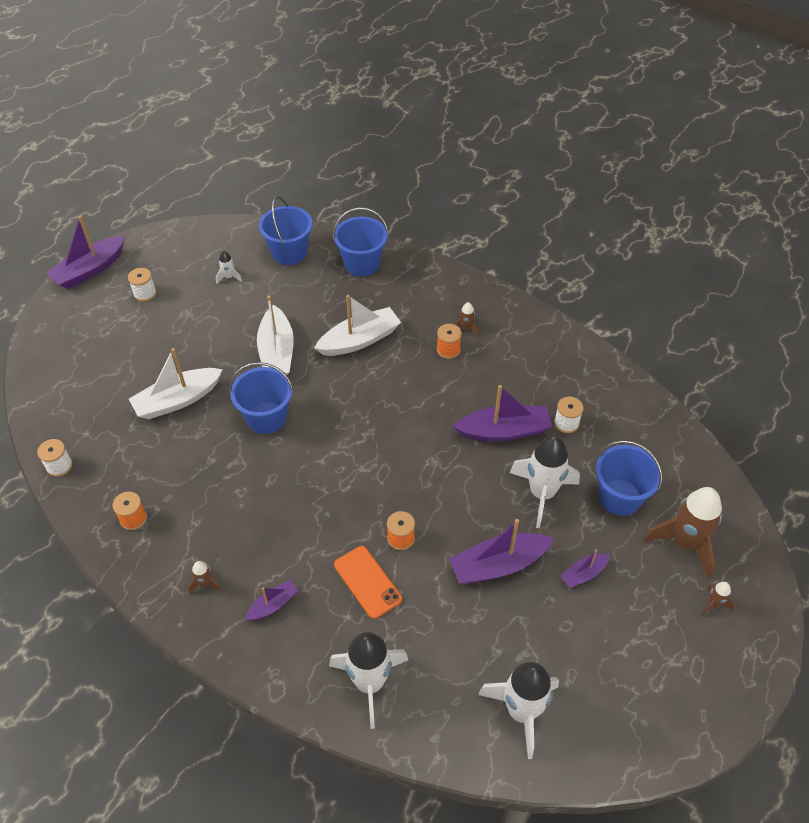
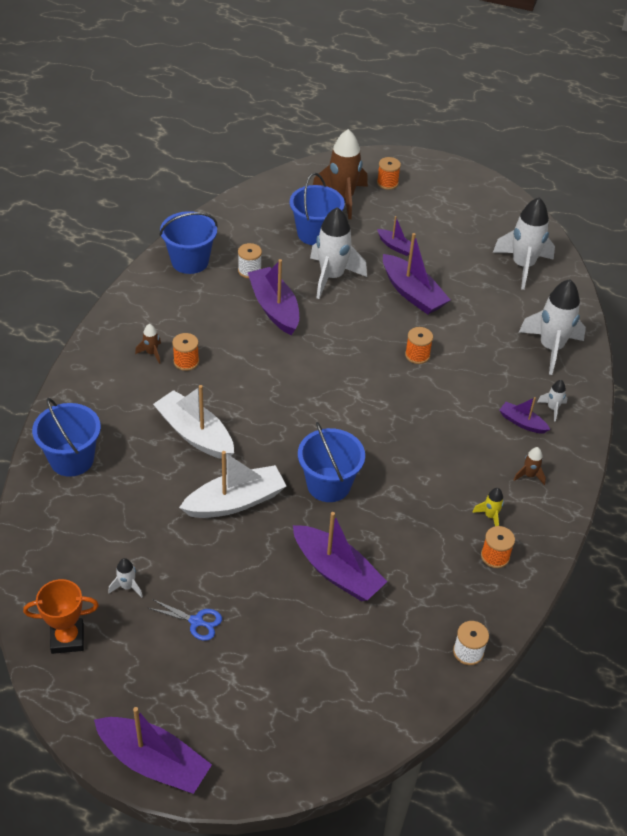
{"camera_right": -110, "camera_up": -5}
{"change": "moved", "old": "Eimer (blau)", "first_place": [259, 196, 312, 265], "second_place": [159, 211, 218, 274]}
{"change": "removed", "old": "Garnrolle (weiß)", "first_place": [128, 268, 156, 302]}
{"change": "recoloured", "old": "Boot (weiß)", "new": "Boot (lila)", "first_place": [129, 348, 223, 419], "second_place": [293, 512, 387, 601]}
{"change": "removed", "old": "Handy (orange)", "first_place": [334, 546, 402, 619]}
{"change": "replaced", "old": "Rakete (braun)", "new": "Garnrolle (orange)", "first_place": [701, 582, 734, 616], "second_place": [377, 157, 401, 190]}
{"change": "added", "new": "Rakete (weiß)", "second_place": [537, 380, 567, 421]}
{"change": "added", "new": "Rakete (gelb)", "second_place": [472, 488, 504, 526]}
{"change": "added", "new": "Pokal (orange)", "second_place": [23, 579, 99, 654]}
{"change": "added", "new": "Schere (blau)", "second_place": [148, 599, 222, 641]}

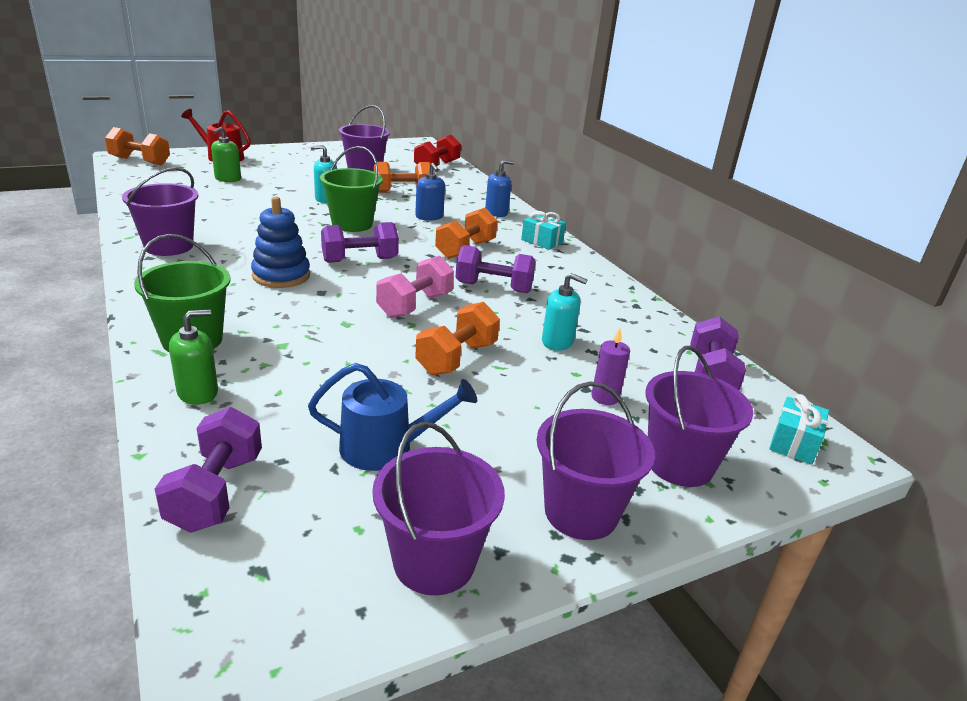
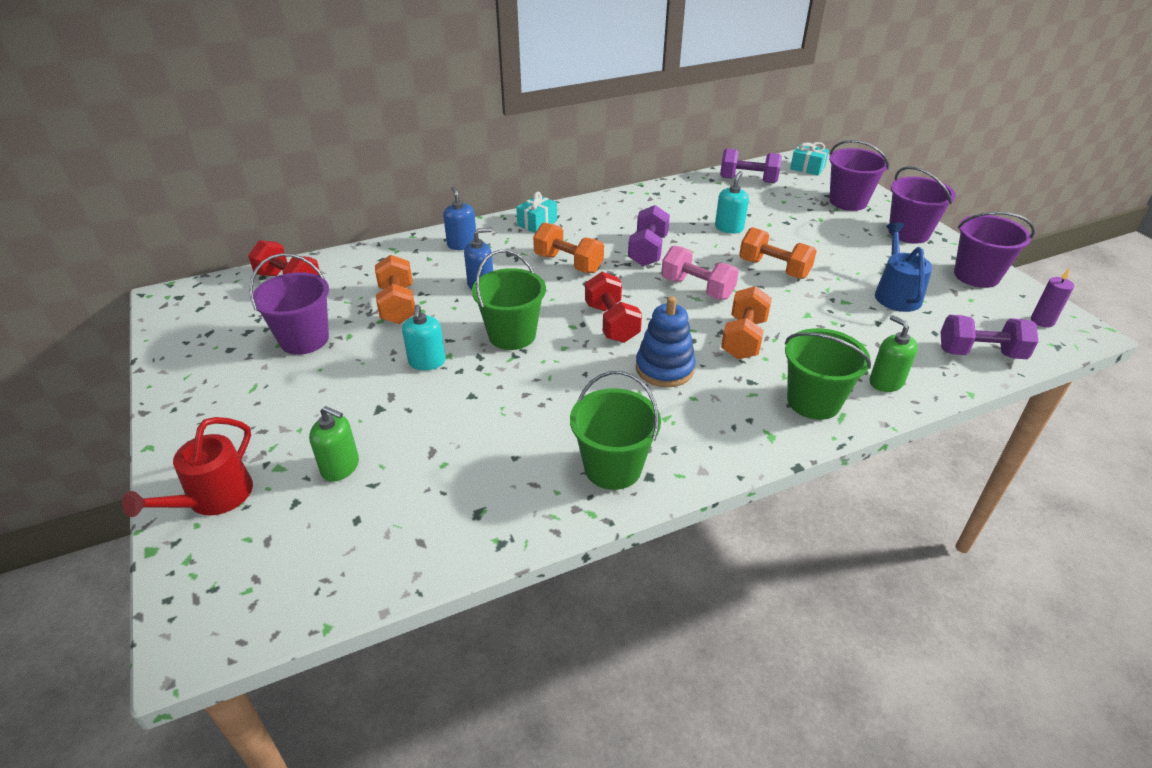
{"camera_right": -85, "camera_up": 10}
{"change": "moved", "old": "Hantel (orange)", "first_place": [105, 127, 170, 166], "second_place": [721, 286, 772, 359]}
{"change": "recoloured", "old": "Eimer (lila)", "new": "Eimer (grün)", "first_place": [122, 167, 199, 256], "second_place": [570, 371, 661, 490]}
{"change": "recoloured", "old": "Hantel (lila)", "new": "Hantel (rot)", "first_place": [321, 222, 399, 263], "second_place": [585, 272, 642, 343]}
{"change": "moved", "old": "Kerze (lila)", "first_place": [591, 328, 630, 405], "second_place": [1031, 267, 1074, 328]}

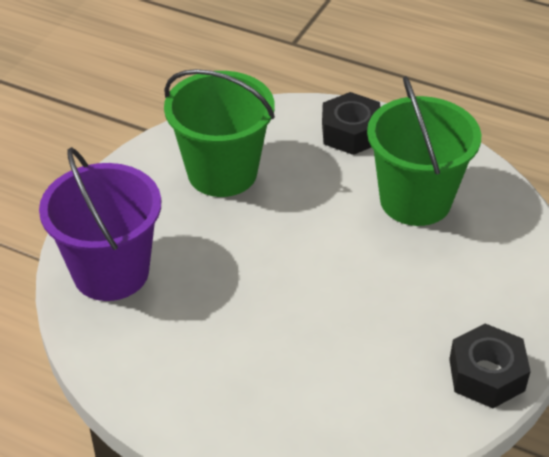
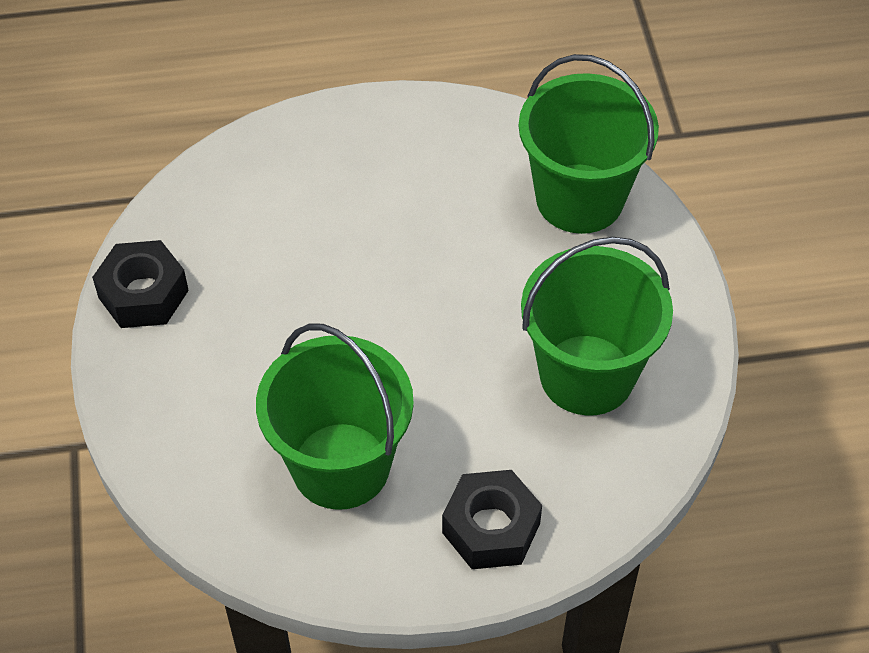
{"camera_right": 145, "camera_up": 10}
{"change": "recoloured", "old": "Eimer (lila)", "new": "Eimer (grün)", "first_place": [39, 147, 161, 301], "second_place": [519, 54, 659, 234]}

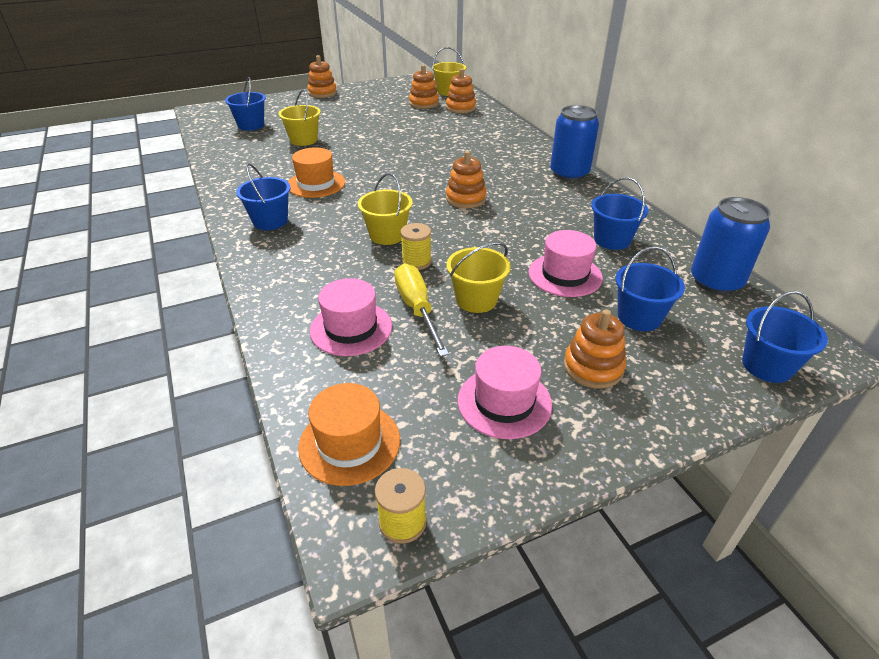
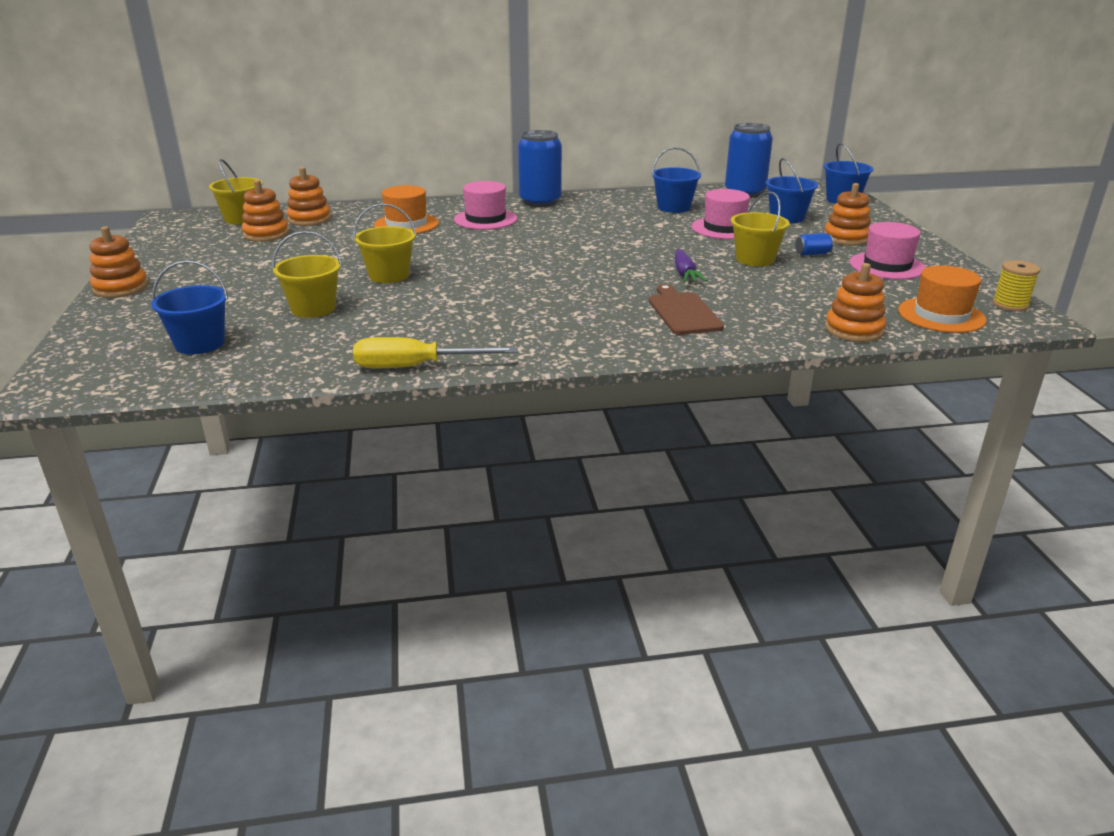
{"camera_right": -75, "camera_up": -10}
{"change": "moved", "old": "Hut (orange)", "first_place": [288, 147, 345, 198], "second_place": [374, 185, 439, 234]}
{"change": "moved", "old": "Stapelspielzeug (orange)", "first_place": [446, 151, 487, 208], "second_place": [825, 263, 886, 342]}
{"change": "removed", "old": "Eimer (blau)", "first_place": [236, 163, 291, 230]}
{"change": "moved", "old": "Eimer (gelb)", "first_place": [358, 173, 413, 245], "second_place": [353, 203, 416, 283]}
{"change": "replaced", "old": "Garnrolle (gelb)", "new": "Karotte (lila)", "first_place": [400, 223, 432, 270], "second_place": [675, 249, 707, 282]}
{"change": "moved", "old": "Schraubenzieher (gelb)", "first_place": [394, 263, 449, 357], "second_place": [353, 337, 518, 368]}
{"change": "moved", "old": "Hut (rosa)", "first_place": [310, 278, 392, 356], "second_place": [454, 181, 517, 230]}
{"change": "added", "new": "Dose (blau)", "second_place": [795, 233, 834, 256]}
{"change": "added", "new": "Schneidebrett (braun)", "second_place": [649, 284, 724, 335]}

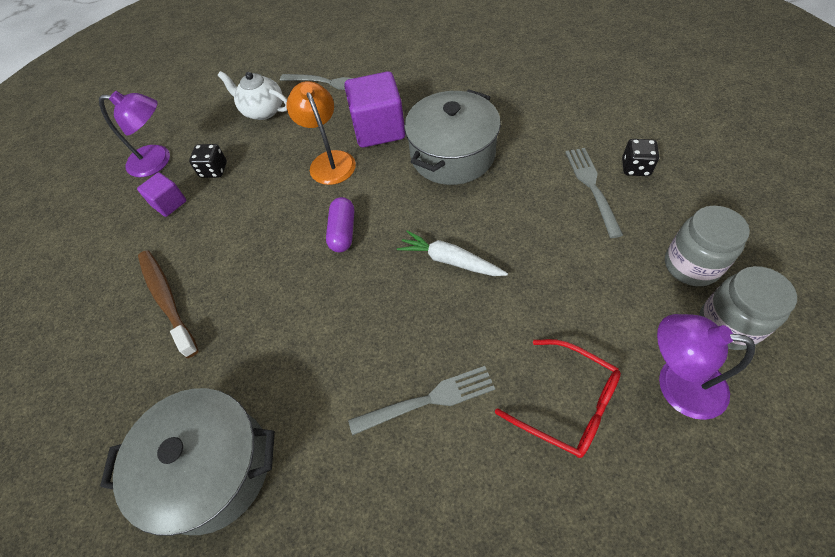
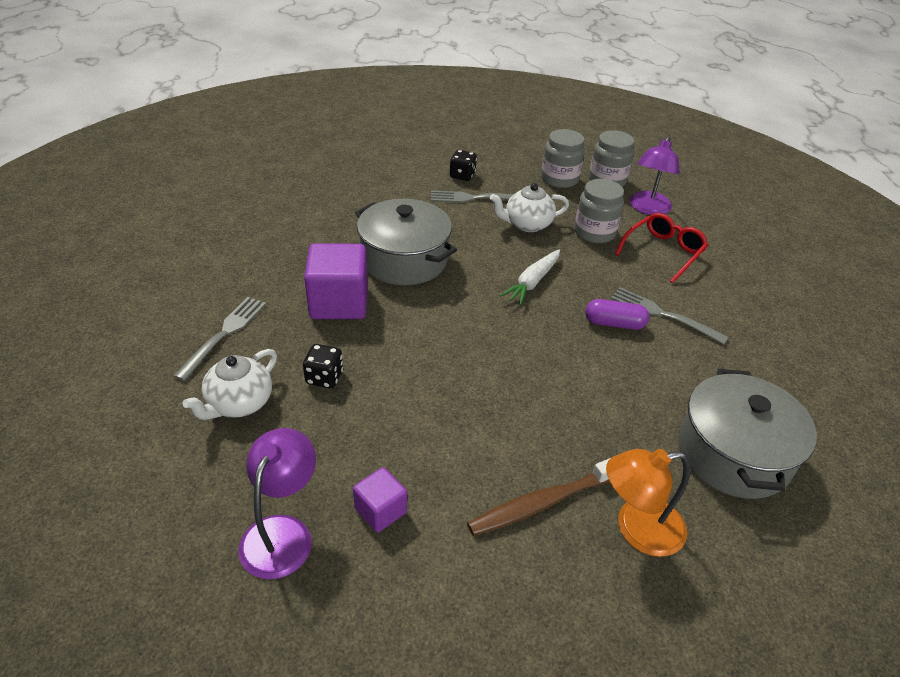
{"camera_right": -90, "camera_up": -15}
{"change": "moved", "old": "Lampe (orange)", "first_place": [286, 81, 356, 185], "second_place": [606, 449, 690, 557]}
{"change": "moved", "old": "Spielwürfel (schwarz)", "first_place": [189, 144, 227, 178], "second_place": [303, 344, 343, 388]}
{"change": "moved", "old": "Kapsel (lila)", "first_place": [326, 197, 354, 252], "second_place": [585, 299, 649, 330]}
{"change": "turned", "old": "Gabel (grau)", "first_place": [348, 366, 495, 436], "second_place": [611, 287, 728, 345], "degrees": -45}
{"change": "added", "new": "Einmachglas (grau)", "second_place": [574, 179, 624, 243]}
{"change": "added", "new": "Teekanne (weiß)", "second_place": [490, 183, 569, 232]}

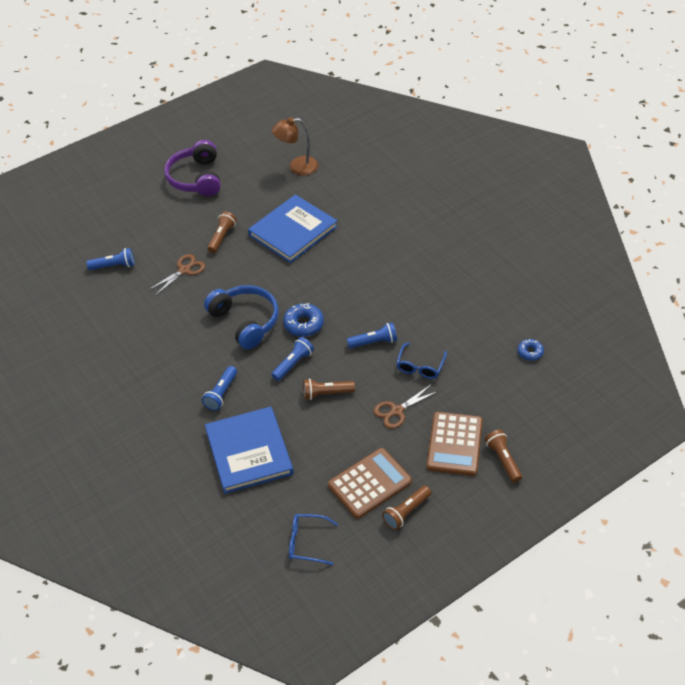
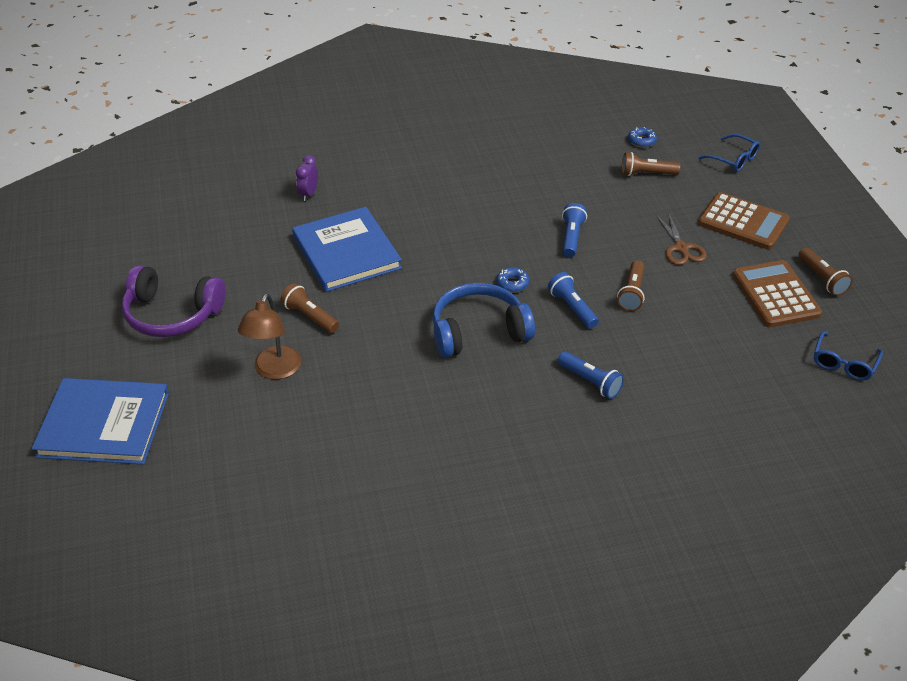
{"camera_right": -70, "camera_up": -5}
{"change": "moved", "old": "Lampe (braun)", "first_place": [272, 117, 318, 176], "second_place": [238, 293, 301, 379]}
{"change": "removed", "old": "Taschenlampe (blau)", "first_place": [86, 248, 135, 270]}
{"change": "removed", "old": "Schere (braun)", "first_place": [149, 254, 206, 295]}
{"change": "resized", "old": "Donut (blau)", "first_place": [283, 303, 324, 337], "second_place": [496, 267, 529, 292], "factor": 0.62}
{"change": "moved", "old": "Brille (blau)", "first_place": [396, 343, 447, 379], "second_place": [698, 134, 760, 172]}
{"change": "moved", "old": "Buch (blau)", "first_place": [205, 407, 294, 494], "second_place": [32, 378, 169, 465]}
{"change": "moved", "old": "Taschenlampe (braun)", "first_place": [485, 430, 522, 483], "second_place": [622, 152, 681, 176]}
{"change": "added", "new": "Wecker (lila)", "second_place": [296, 155, 318, 201]}

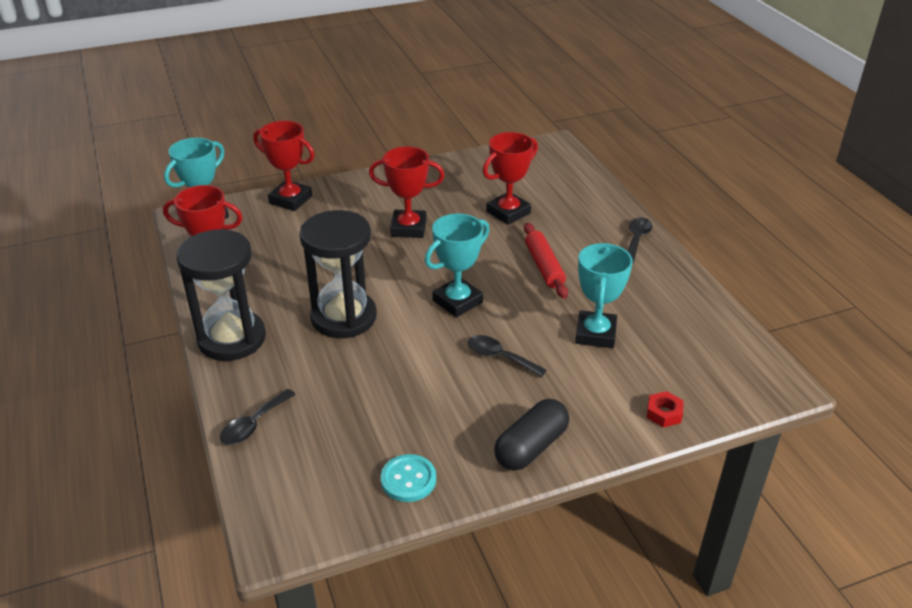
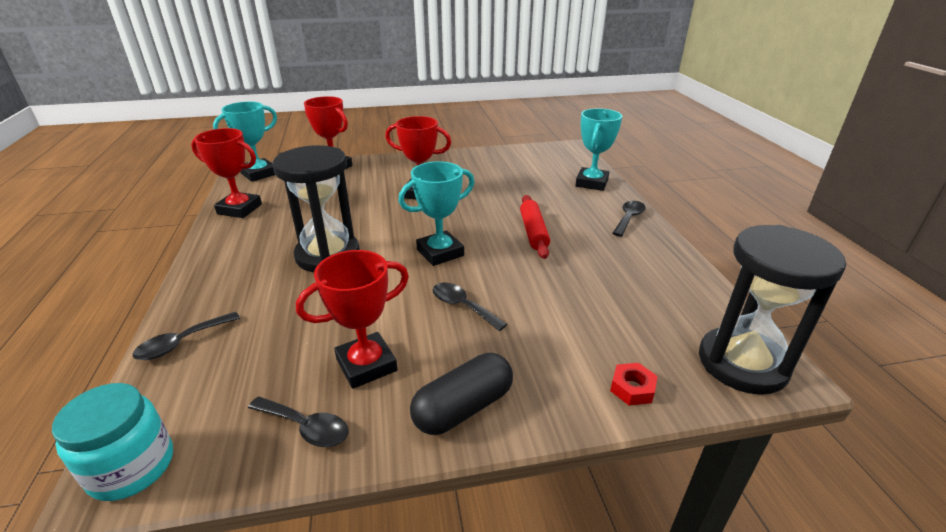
{"camera_right": 10, "camera_up": -5}
{"change": "moved", "old": "Pokal (rot)", "first_place": [483, 132, 538, 225], "second_place": [296, 250, 409, 389]}
{"change": "moved", "old": "Sanduhr (schwarz)", "first_place": [176, 229, 266, 361], "second_place": [699, 225, 846, 395]}
{"change": "moved", "old": "Pokal (türkis)", "first_place": [575, 243, 633, 348], "second_place": [575, 108, 622, 191]}
{"change": "replaced", "old": "Knopf (türkis)", "new": "Löffel (schwarz)", "first_place": [381, 454, 436, 502], "second_place": [248, 397, 349, 447]}
{"change": "added", "new": "Einmachglas (türkis)", "second_place": [52, 383, 173, 501]}

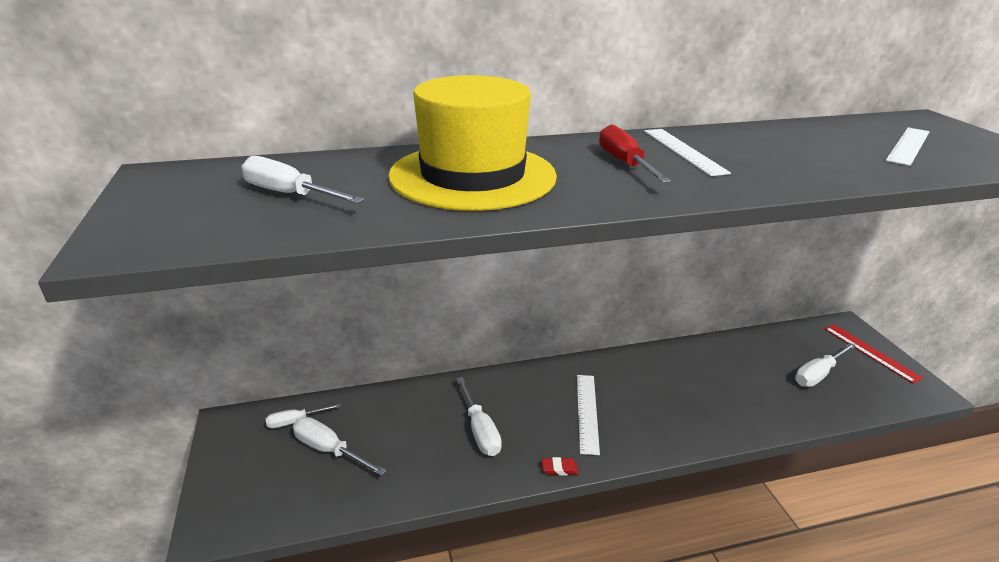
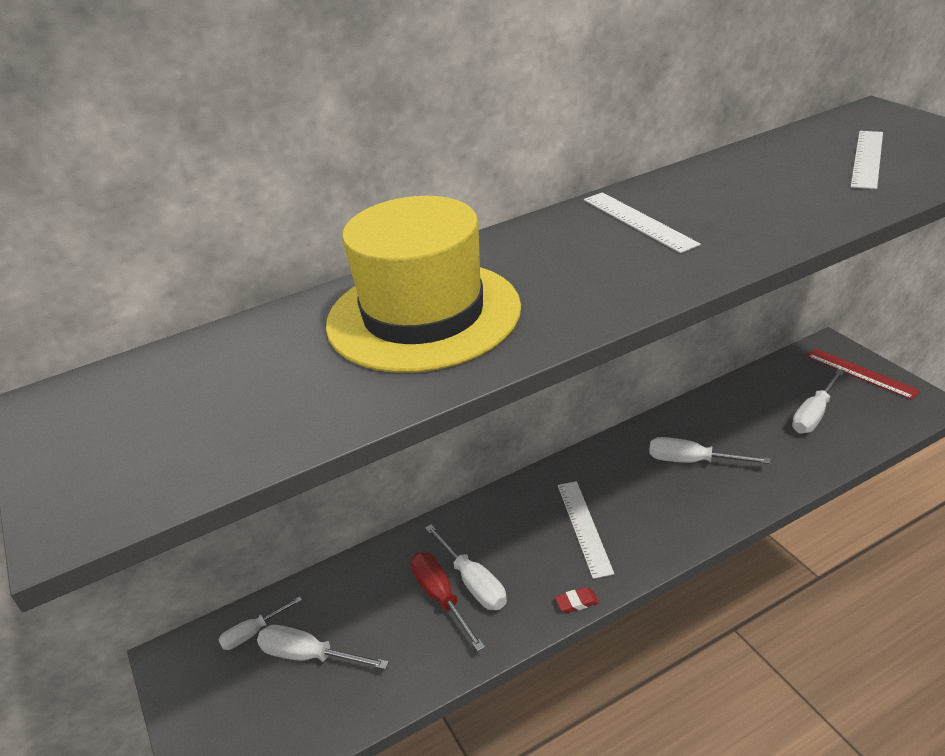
{"camera_right": -10, "camera_up": 5}
{"change": "moved", "old": "Schraubenzieher (rot)", "first_place": [599, 124, 671, 183], "second_place": [411, 552, 485, 652]}
{"change": "moved", "old": "Schraubenzieher (weiß)", "first_place": [241, 156, 364, 204], "second_place": [649, 437, 771, 464]}

